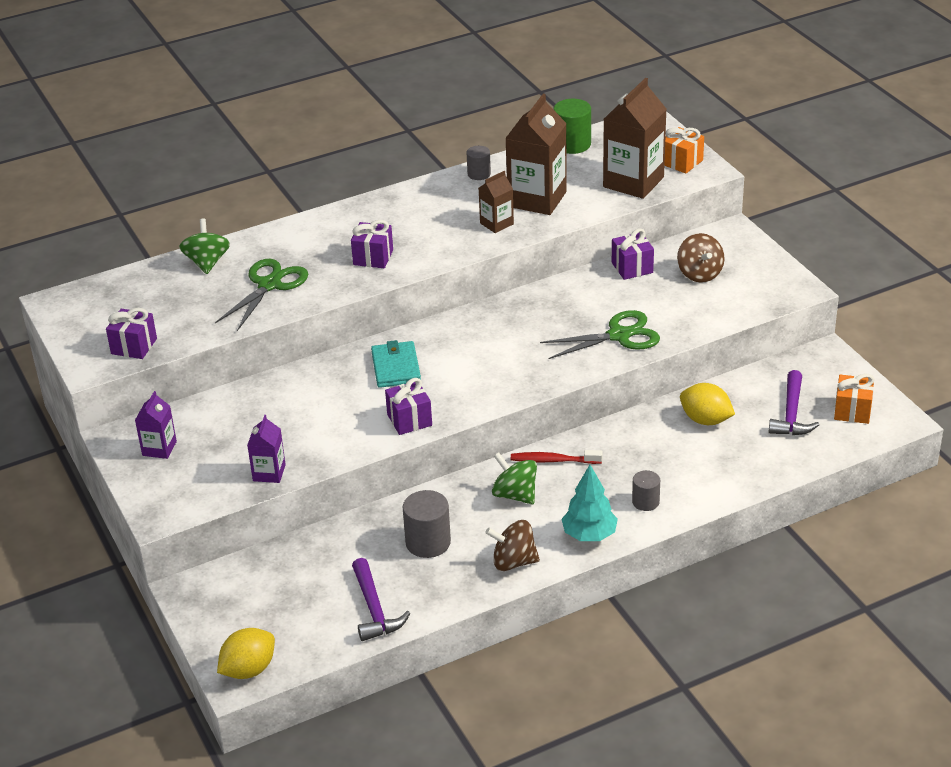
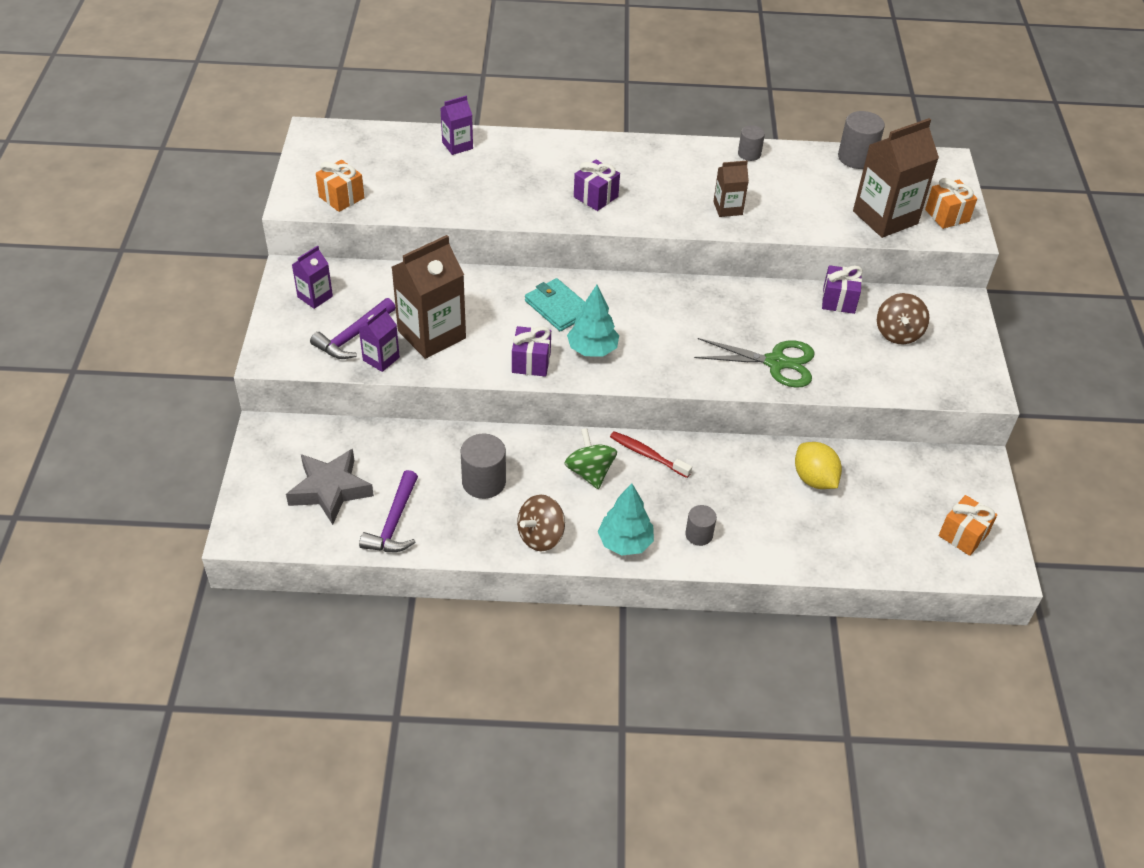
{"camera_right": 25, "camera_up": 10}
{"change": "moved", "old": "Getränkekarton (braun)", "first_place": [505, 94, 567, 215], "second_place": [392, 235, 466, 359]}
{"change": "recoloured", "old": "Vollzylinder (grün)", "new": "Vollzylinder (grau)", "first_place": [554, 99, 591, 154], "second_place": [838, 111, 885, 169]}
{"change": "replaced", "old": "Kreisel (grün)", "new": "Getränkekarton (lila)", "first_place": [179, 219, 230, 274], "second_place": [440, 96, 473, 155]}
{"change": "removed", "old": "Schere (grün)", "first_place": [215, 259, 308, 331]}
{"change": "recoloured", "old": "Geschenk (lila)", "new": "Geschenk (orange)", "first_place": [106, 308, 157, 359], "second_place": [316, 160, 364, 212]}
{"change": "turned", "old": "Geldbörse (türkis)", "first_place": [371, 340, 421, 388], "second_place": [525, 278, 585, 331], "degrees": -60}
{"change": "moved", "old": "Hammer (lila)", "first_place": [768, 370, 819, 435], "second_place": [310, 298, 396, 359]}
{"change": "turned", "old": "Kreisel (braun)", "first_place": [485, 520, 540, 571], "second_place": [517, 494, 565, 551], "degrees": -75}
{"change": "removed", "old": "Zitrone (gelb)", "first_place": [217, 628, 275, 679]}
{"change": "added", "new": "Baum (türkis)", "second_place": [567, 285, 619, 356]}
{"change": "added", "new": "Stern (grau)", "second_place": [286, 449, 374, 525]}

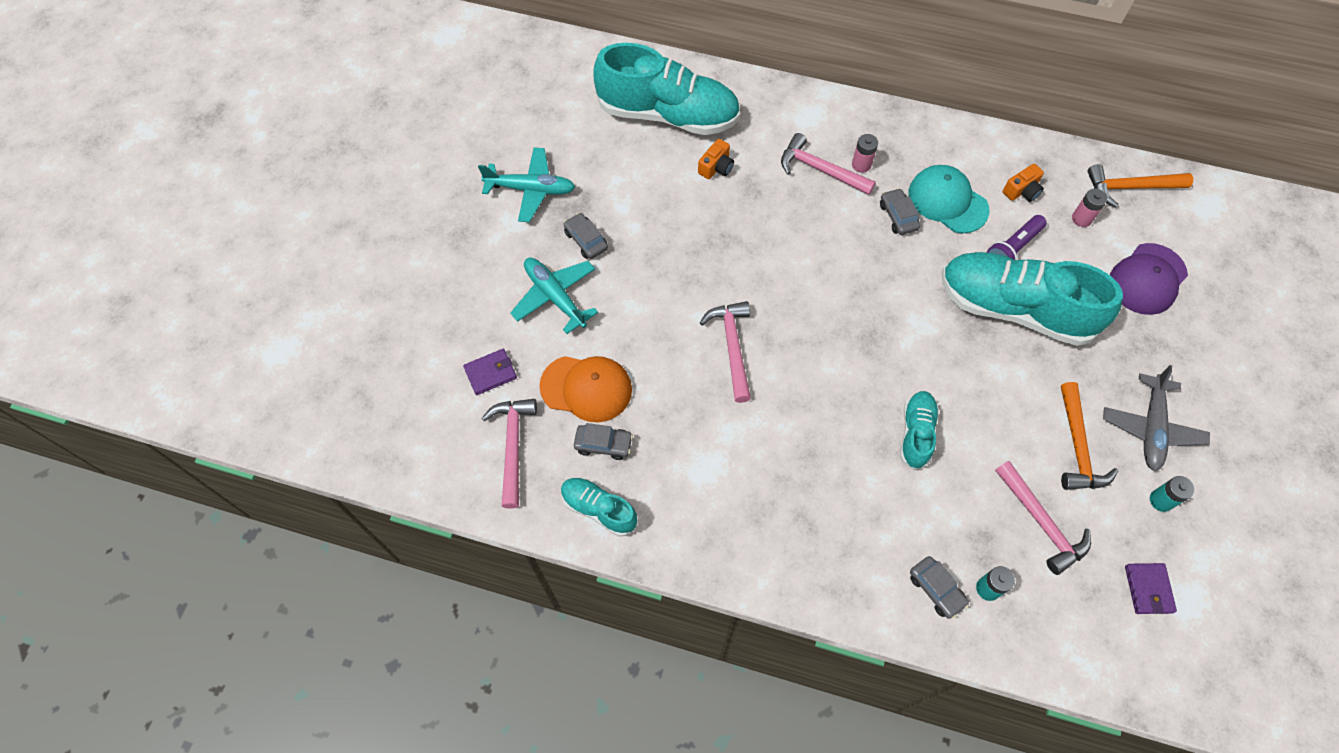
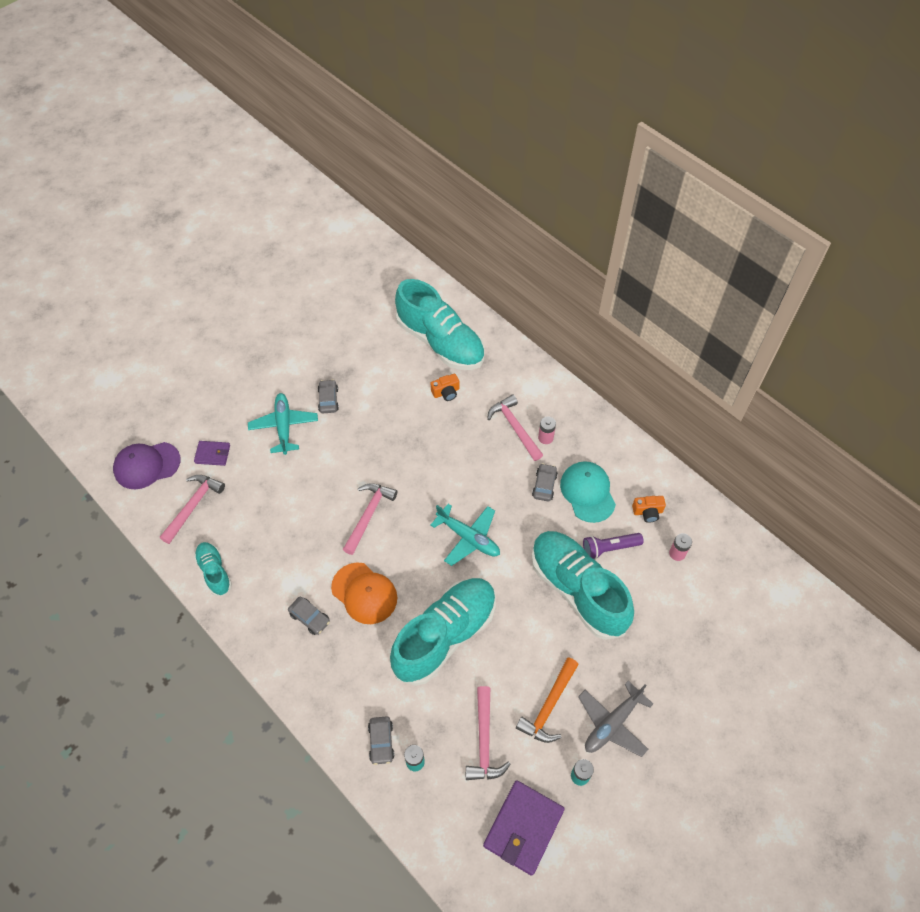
{"camera_right": 30, "camera_up": -5}
{"change": "moved", "old": "Flugzeug (türkis)", "first_place": [478, 147, 575, 222], "second_place": [430, 504, 500, 566]}
{"change": "removed", "old": "Hammer (orange)", "first_place": [1087, 164, 1193, 207]}
{"change": "moved", "old": "Kappe (lila)", "first_place": [1110, 243, 1188, 315], "second_place": [113, 442, 181, 489]}
{"change": "moved", "old": "Kappe (orange)", "first_place": [539, 356, 632, 422], "second_place": [331, 562, 397, 624]}
{"change": "resized", "old": "Schuh (türkis)", "first_place": [900, 391, 939, 470], "second_place": [390, 578, 496, 686], "factor": 2.06}
{"change": "moved", "old": "Auto (grau)", "first_place": [574, 423, 633, 460], "second_place": [288, 596, 330, 635]}
{"change": "resized", "old": "Geldbörse (lila)", "first_place": [1125, 563, 1177, 614], "second_place": [483, 780, 565, 876], "factor": 1.83}

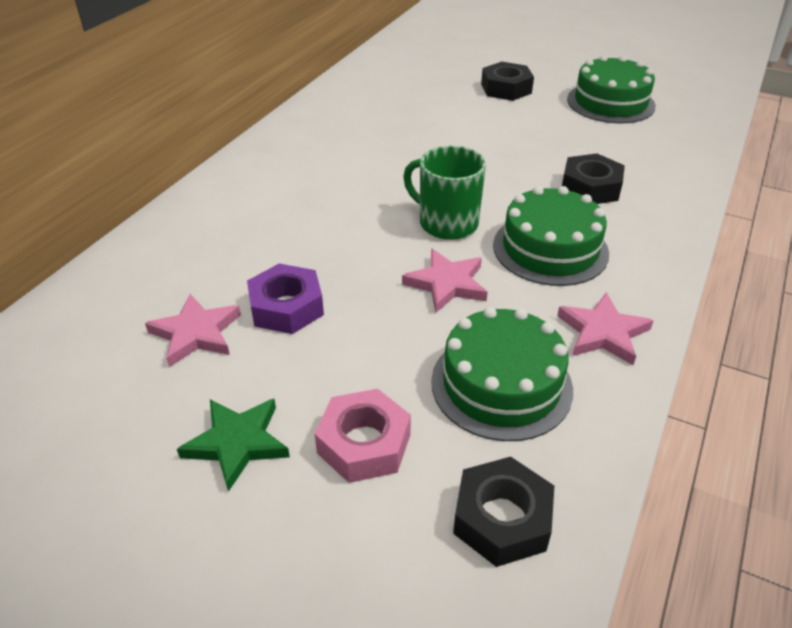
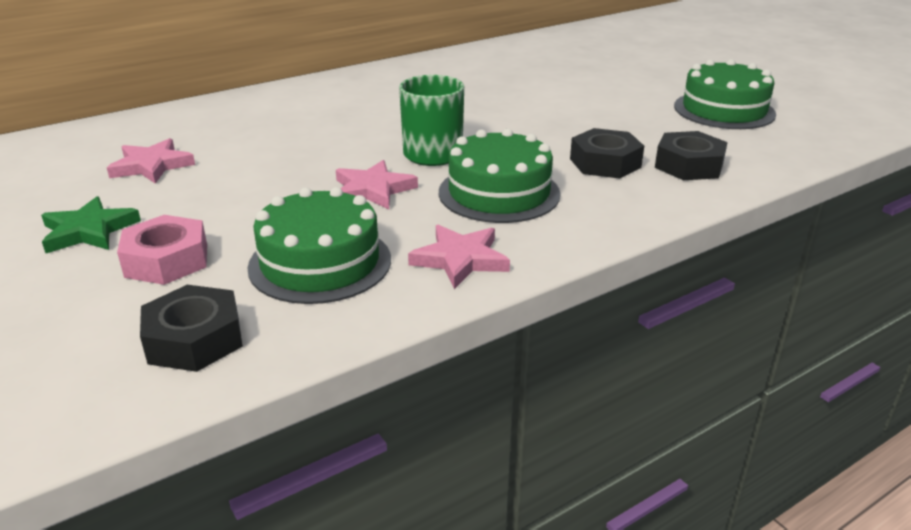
{"camera_right": 30, "camera_up": -10}
{"change": "moved", "old": "Sechskantmutter (schwarz)", "first_place": [481, 62, 534, 101], "second_place": [655, 131, 728, 180]}
{"change": "removed", "old": "Sechskantmutter (lila)", "first_place": [247, 263, 324, 334]}

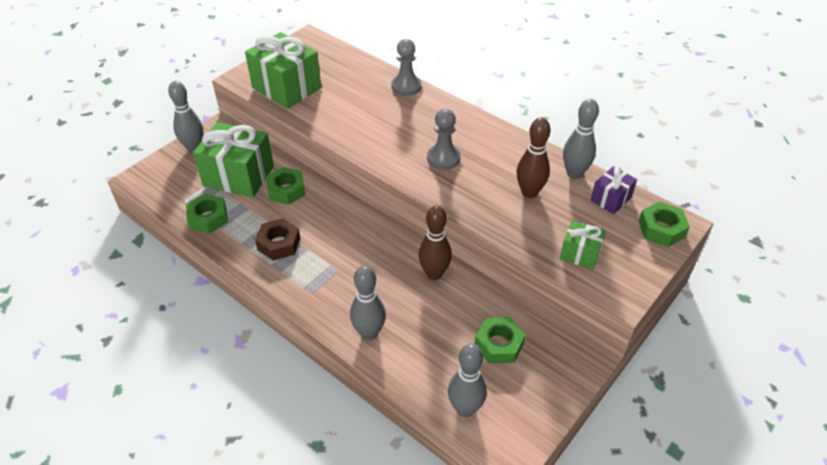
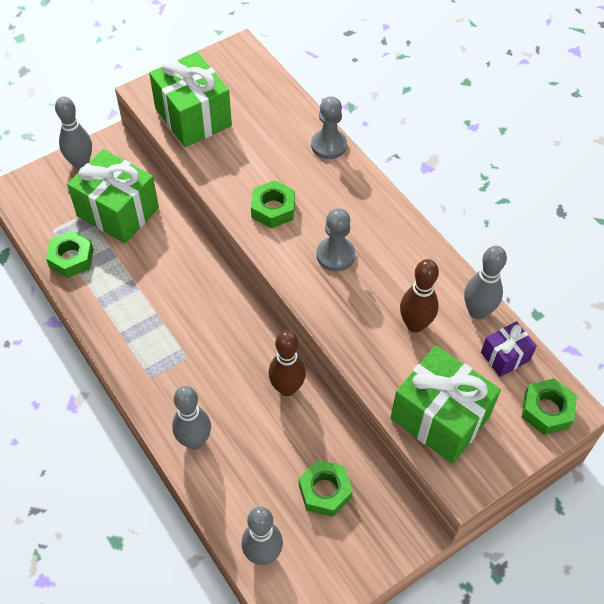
{"camera_right": 15, "camera_up": 10}
{"change": "moved", "old": "Sechskantmutter (grün)", "first_place": [266, 167, 306, 205], "second_place": [251, 180, 295, 228]}
{"change": "removed", "old": "Sechskantmutter (braun)", "first_place": [255, 218, 300, 261]}
{"change": "resized", "old": "Geschenk (grün)", "first_place": [560, 221, 606, 269], "second_place": [391, 346, 501, 464], "factor": 1.94}

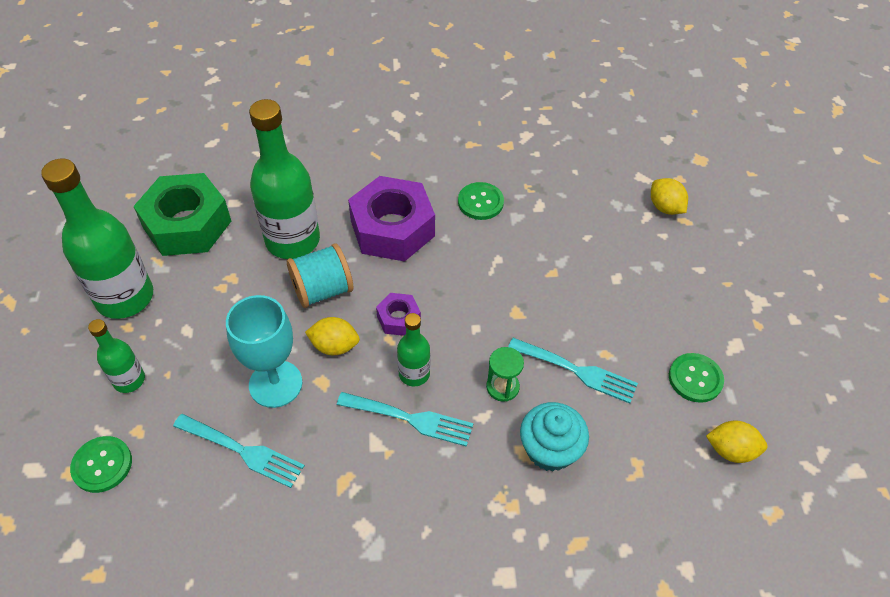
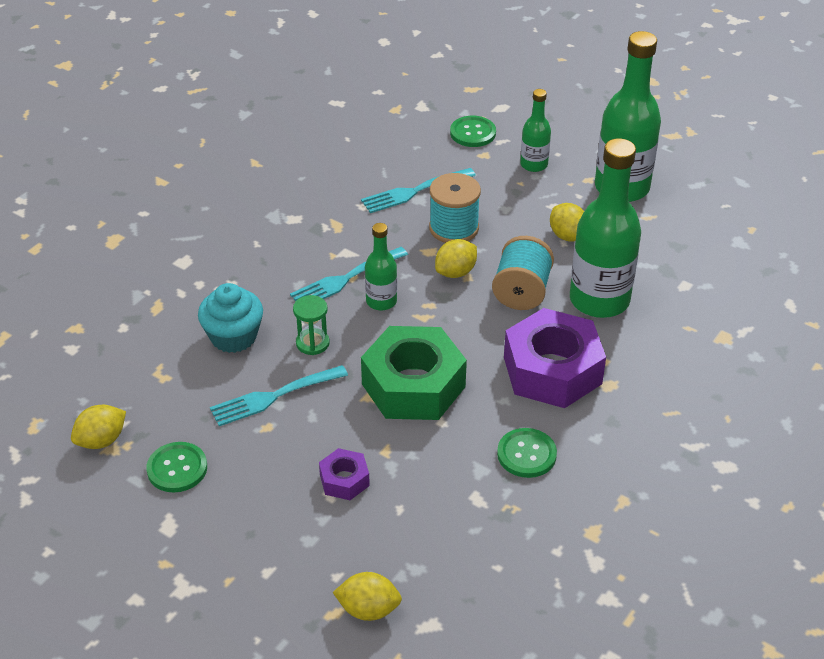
{"camera_right": 130, "camera_up": -10}
{"change": "moved", "old": "Sechskantmutter (grün)", "first_place": [133, 173, 231, 256], "second_place": [361, 326, 467, 420]}
{"change": "moved", "old": "Sechskantmutter (lila)", "first_place": [376, 293, 421, 336], "second_place": [319, 448, 370, 500]}
{"change": "replaced", "old": "Kelch (türkis)", "new": "Garnrolle (türkis)", "first_place": [226, 295, 302, 408], "second_place": [429, 173, 481, 243]}
{"change": "added", "new": "Zitrone (gelb)", "second_place": [550, 203, 584, 241]}

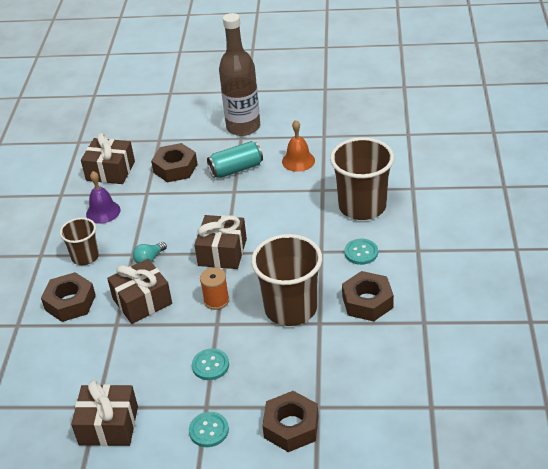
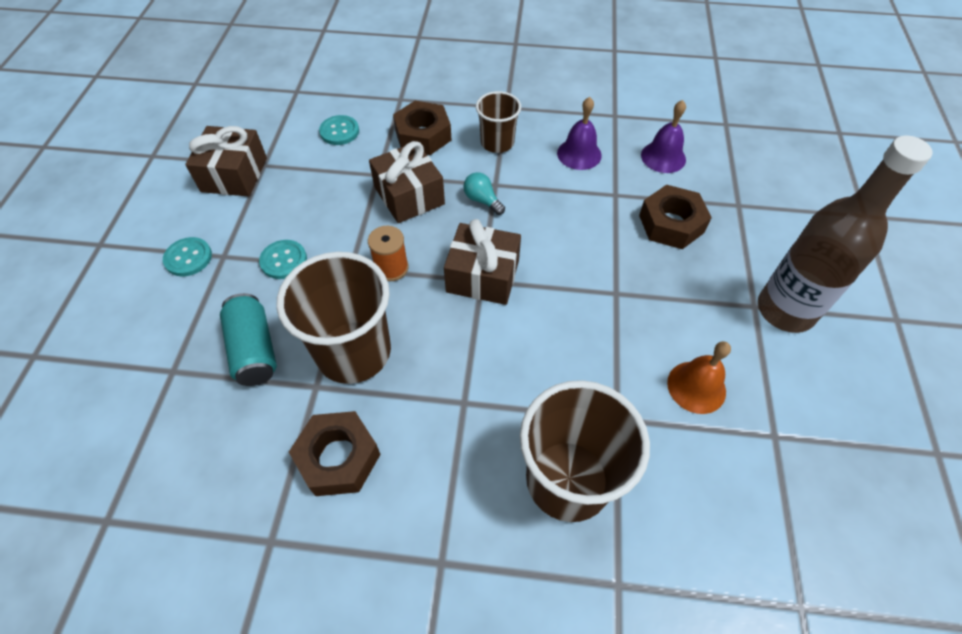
{"camera_right": 90, "camera_up": 15}
{"change": "replaced", "old": "Geschenk (braun)", "new": "Glocke (lila)", "first_place": [81, 133, 135, 184], "second_place": [641, 100, 686, 173]}
{"change": "moved", "old": "Dose (türkis)", "first_place": [207, 141, 263, 178], "second_place": [220, 293, 277, 386]}
{"change": "moved", "old": "Knopf (türkis)", "first_place": [344, 239, 378, 265], "second_place": [319, 115, 359, 145]}
{"change": "removed", "old": "Sechskantmutter (braun)", "first_place": [262, 391, 318, 452]}

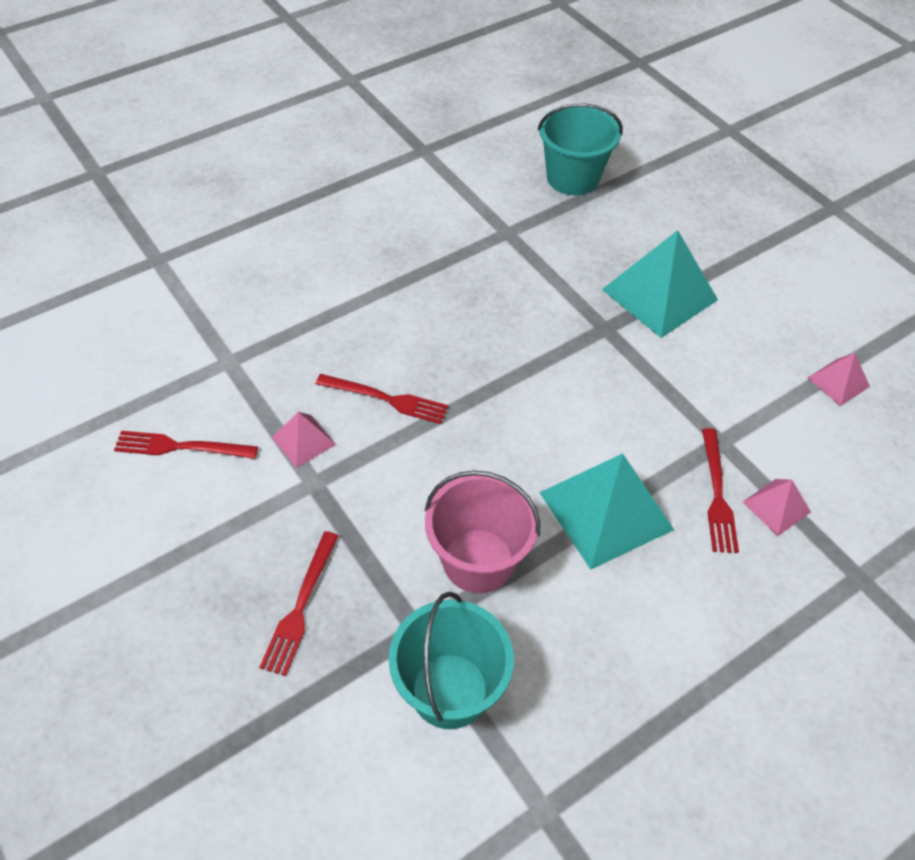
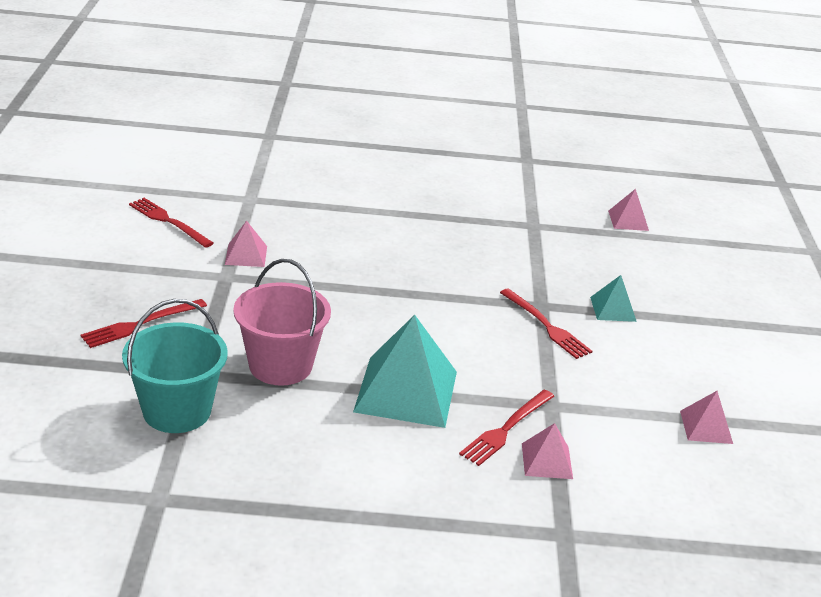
{"camera_right": 35, "camera_up": -20}
{"change": "replaced", "old": "Eimer (türkis)", "new": "Pyramide (rosa)", "first_place": [538, 104, 623, 195], "second_place": [608, 189, 649, 231]}
{"change": "resized", "old": "Pyramide (türkis)", "first_place": [602, 230, 718, 338], "second_place": [590, 275, 637, 322], "factor": 0.5}
{"change": "moved", "old": "Gabel (rot)", "first_place": [316, 374, 449, 424], "second_place": [500, 289, 593, 359]}

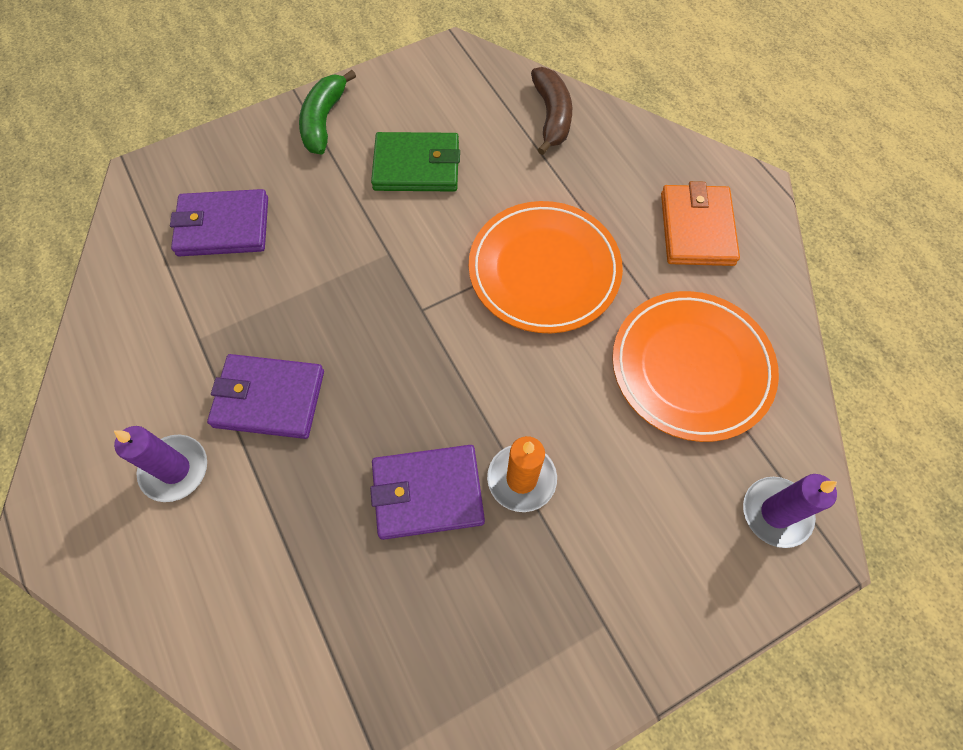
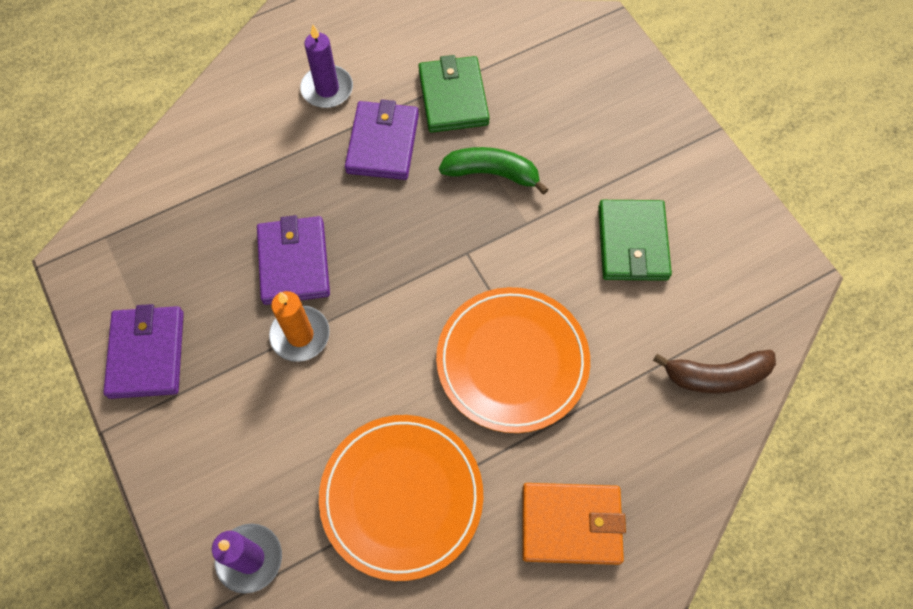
{"camera_right": 90, "camera_up": 0}
{"change": "moved", "old": "Banane (grün)", "first_place": [299, 70, 356, 155], "second_place": [439, 147, 548, 195]}
{"change": "moved", "old": "Geldbörse (lila)", "first_place": [170, 189, 268, 256], "second_place": [103, 304, 184, 399]}
{"change": "added", "new": "Geldbörse (grün)", "second_place": [418, 55, 490, 133]}

